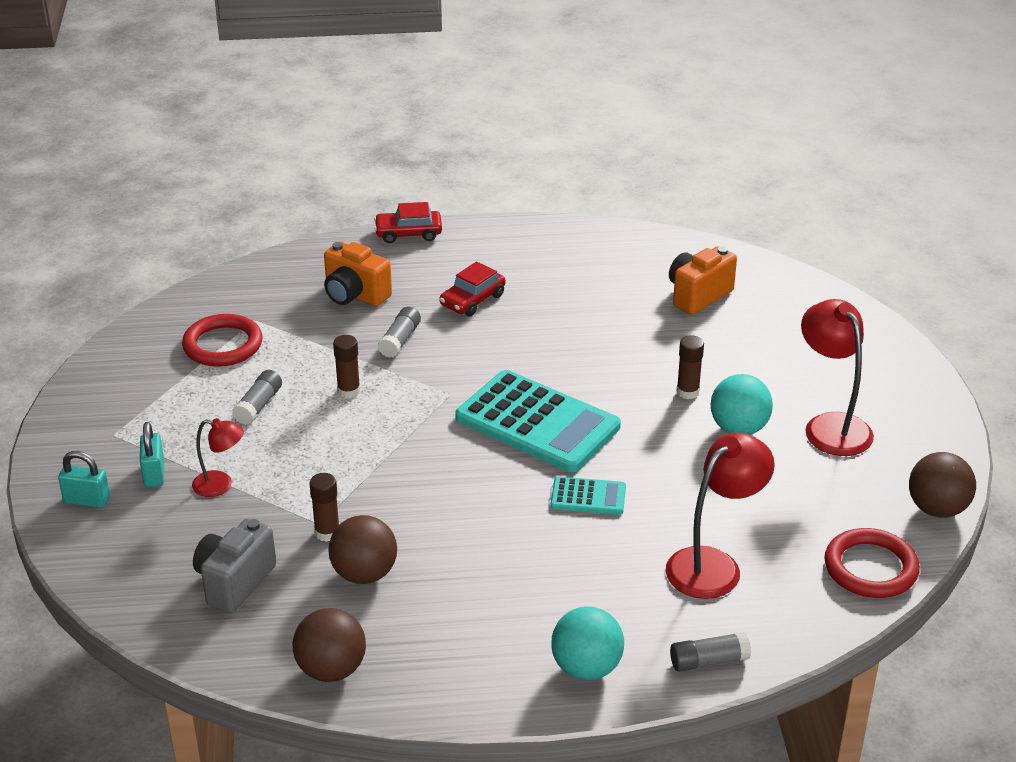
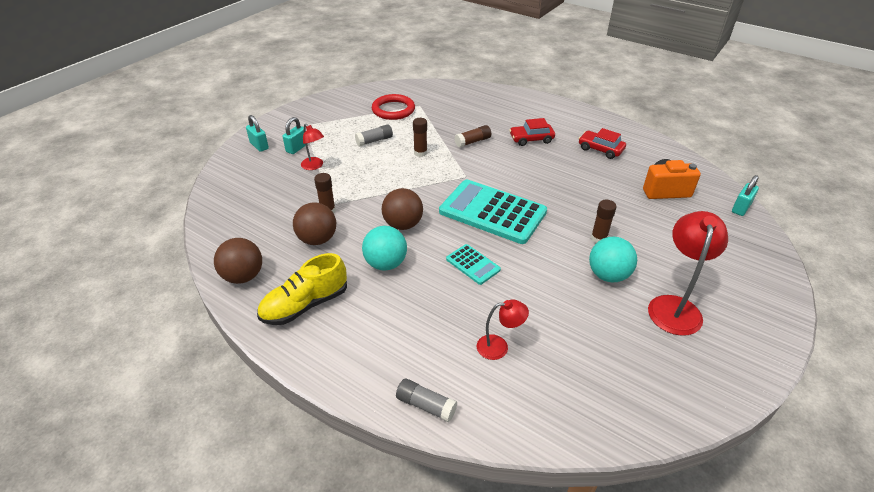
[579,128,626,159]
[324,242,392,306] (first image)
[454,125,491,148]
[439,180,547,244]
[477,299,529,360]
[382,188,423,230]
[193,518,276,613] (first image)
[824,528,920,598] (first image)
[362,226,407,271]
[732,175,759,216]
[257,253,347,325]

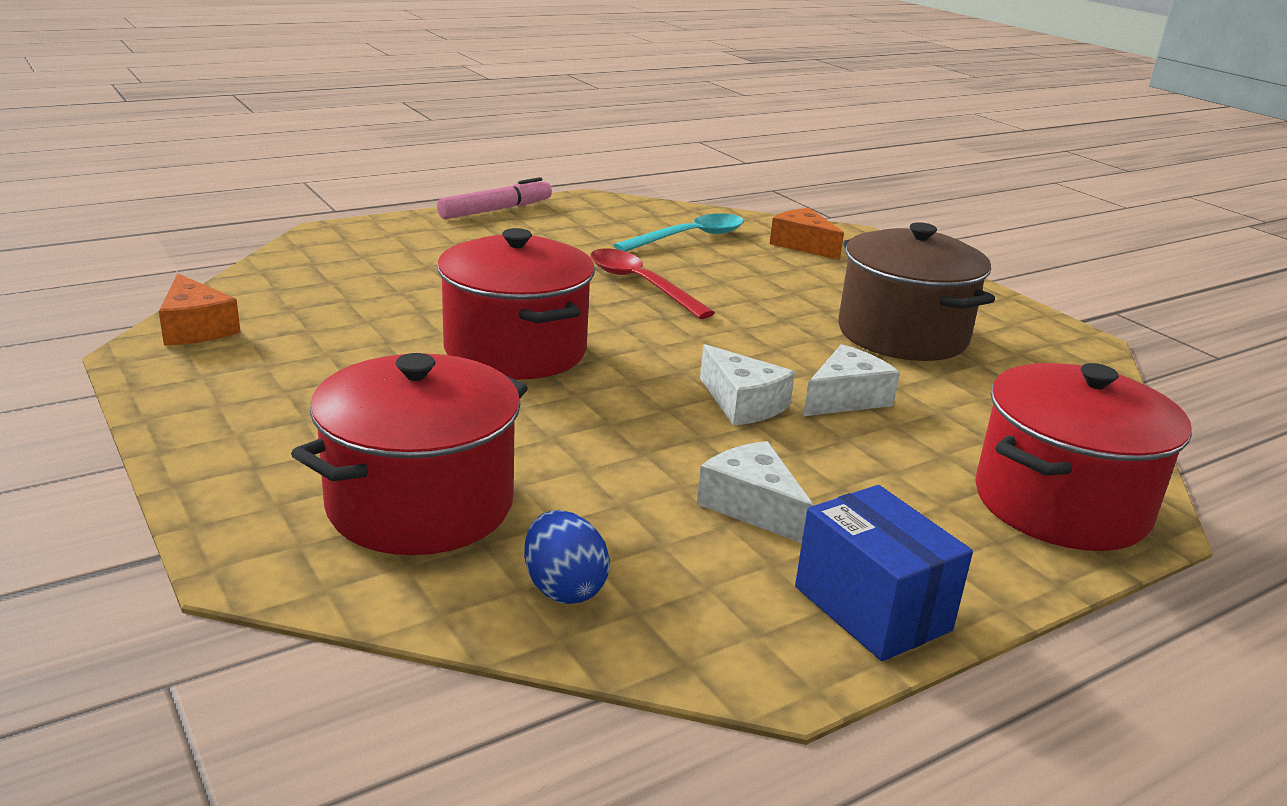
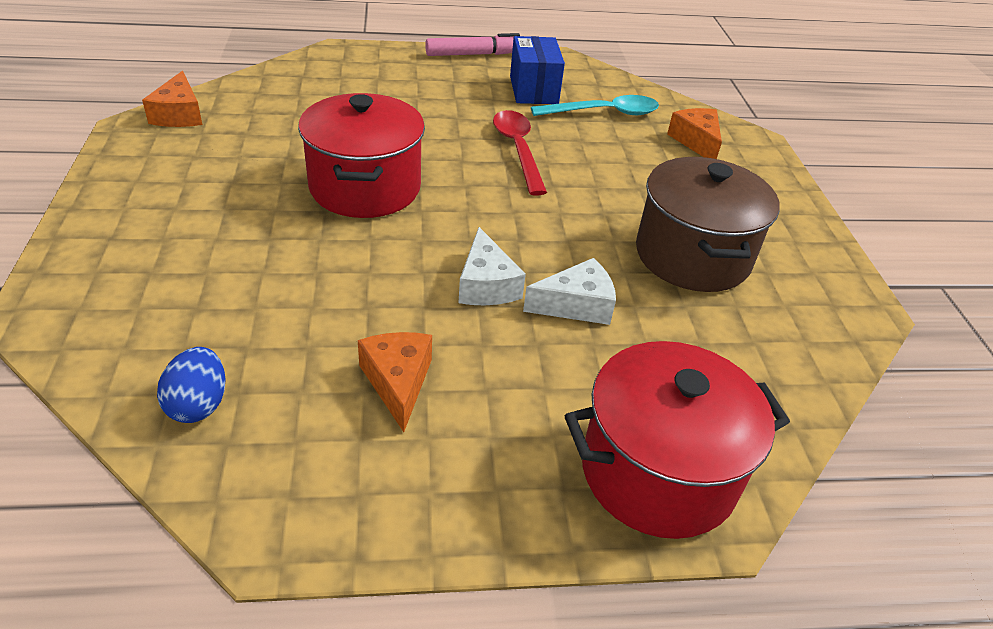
[291,353,528,555] (first image)
[358,332,432,432]
[510,36,565,104]

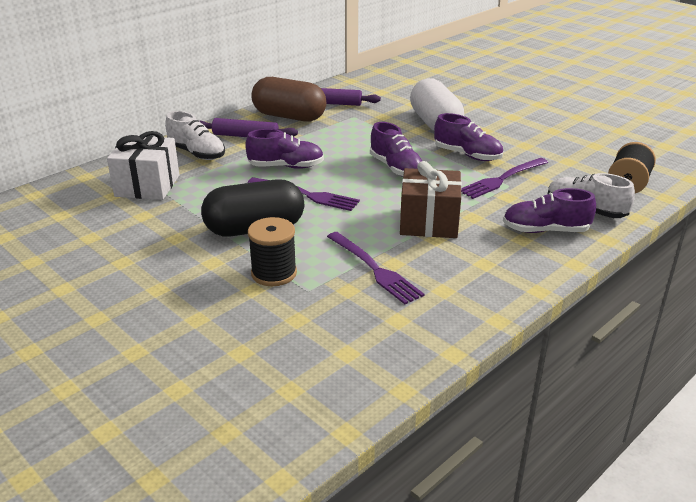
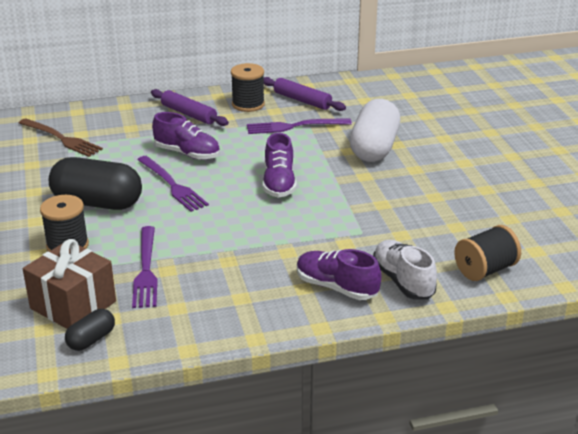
[231,63,265,112]
[165,111,225,160] (first image)
[434,113,503,161] (first image)
[19,118,103,157]
[247,118,352,134]
[23,239,116,329]
[65,309,115,351]

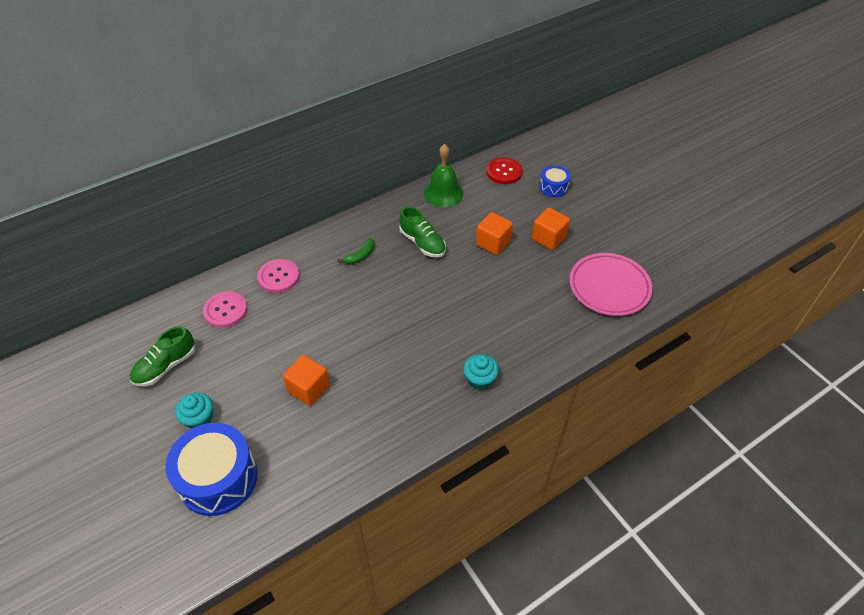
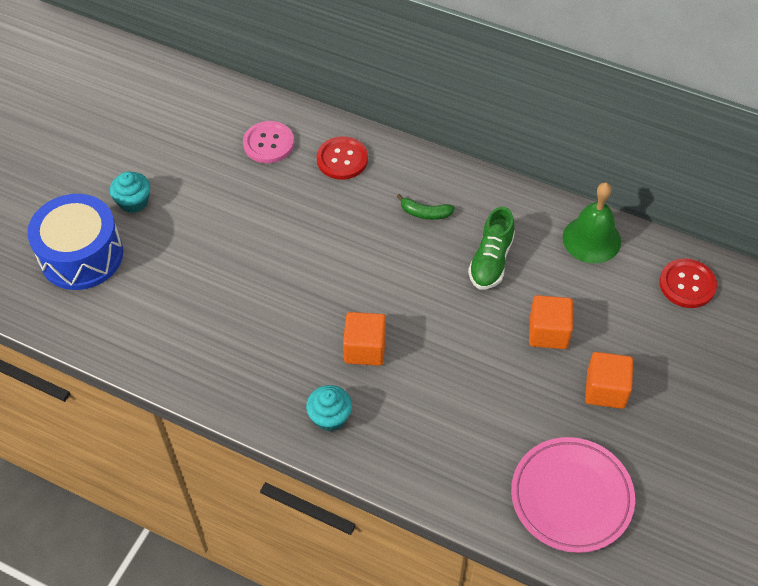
[540,165,571,197] (first image)
[317,136,368,180]
[130,326,195,387] (first image)
[343,312,386,366]

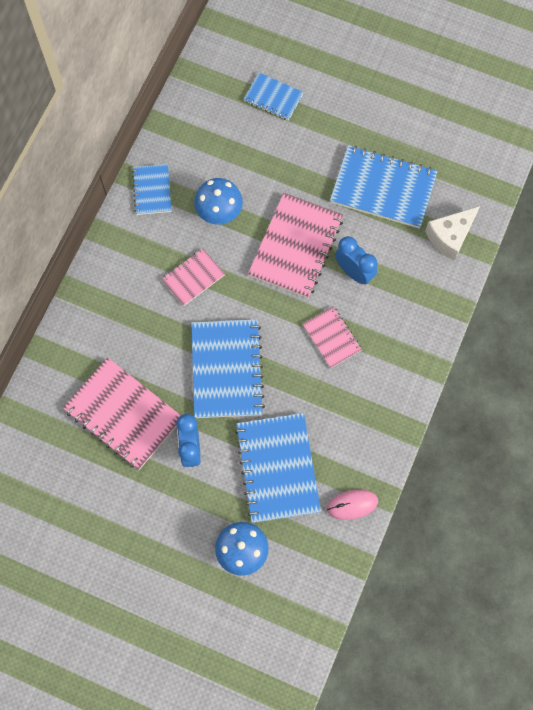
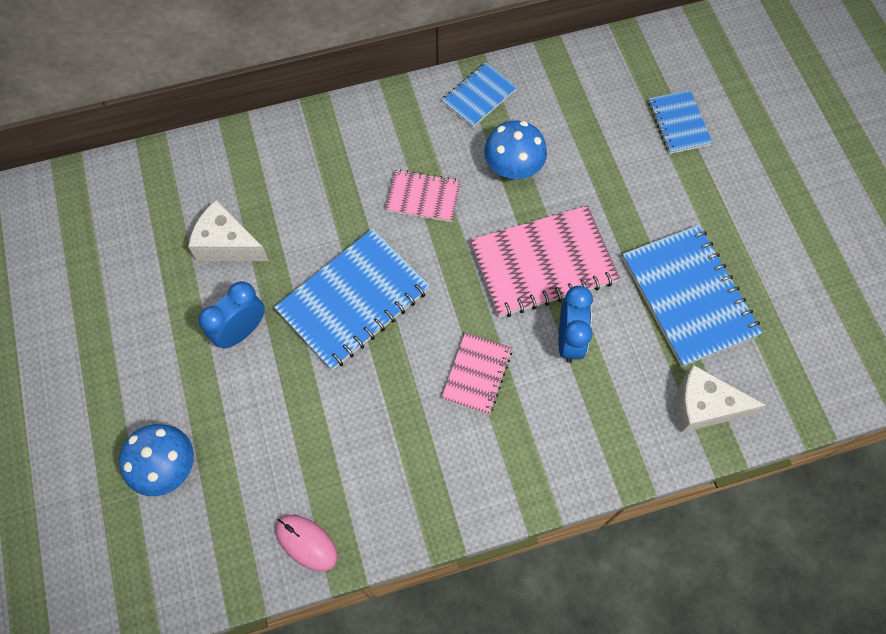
[188,200,269,261]
[235,413,321,523] (first image)

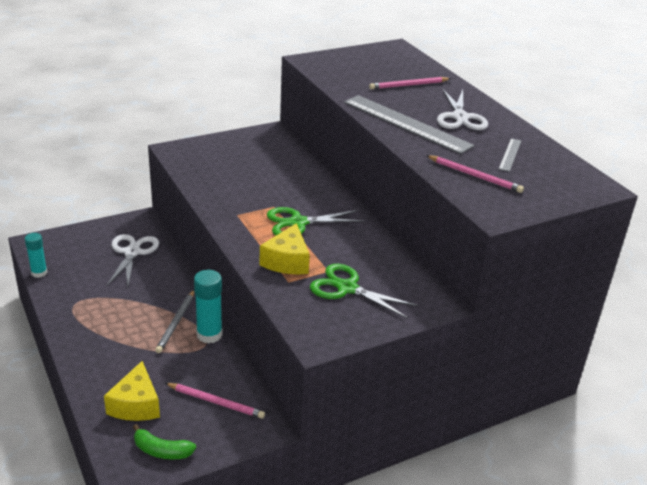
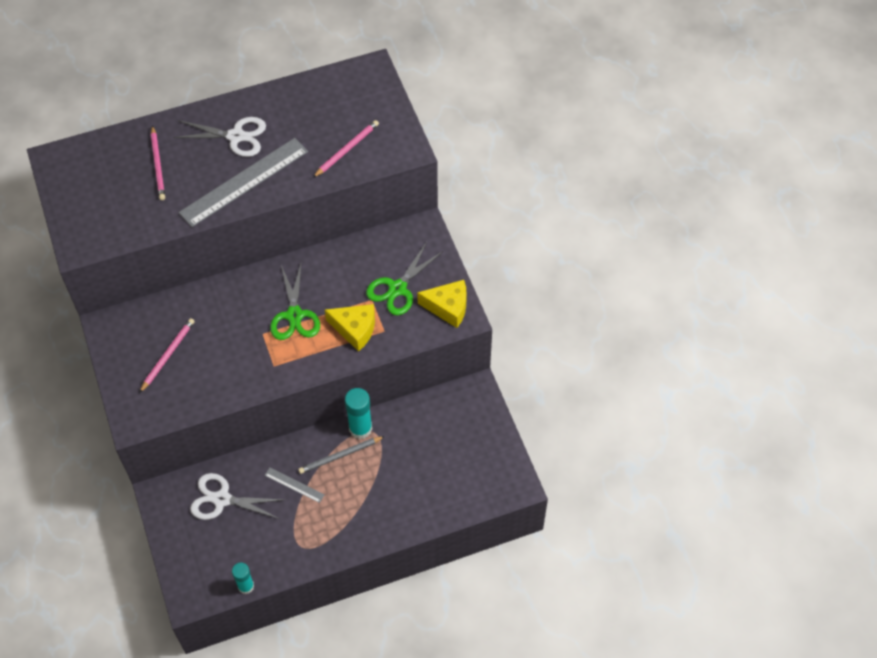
[264,467,324,503]
[298,436,385,474]
[417,280,467,328]
[139,318,195,393]
[133,424,196,459] (first image)

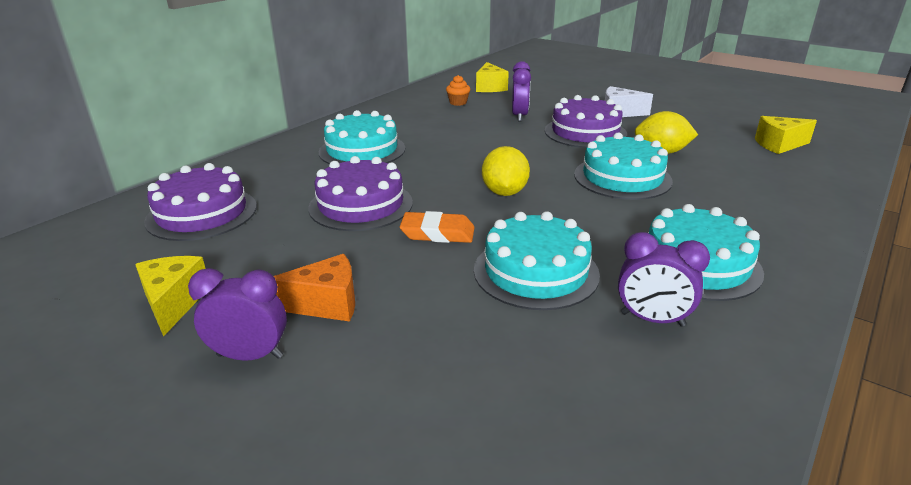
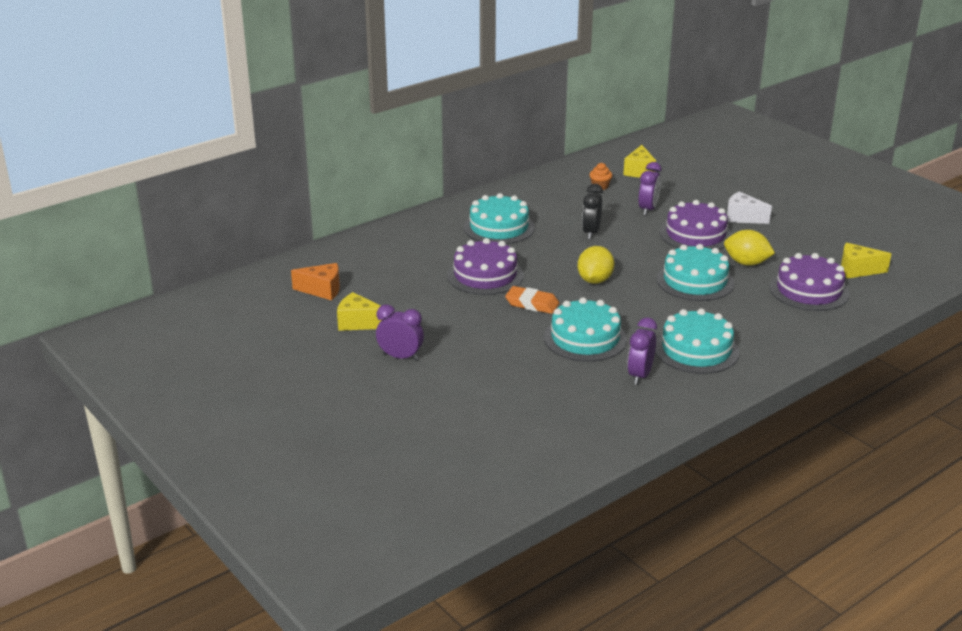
[769,253,850,311]
[627,318,657,385]
[291,263,340,300]
[337,292,381,331]
[582,184,603,240]

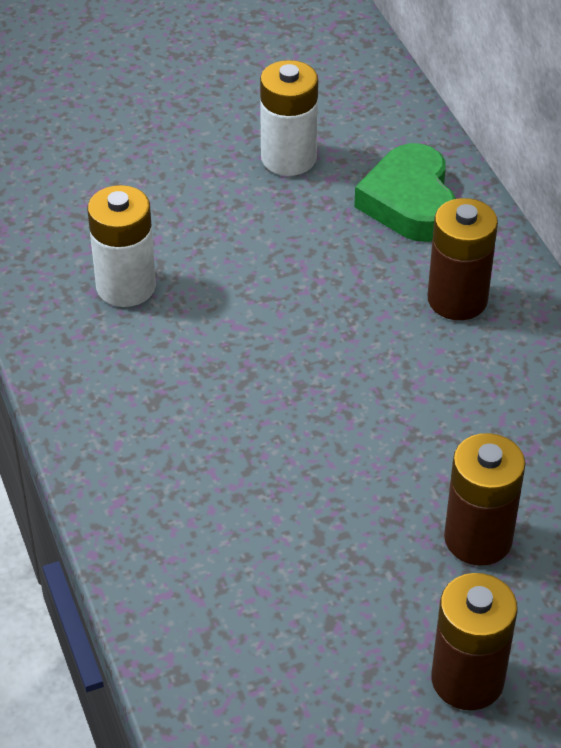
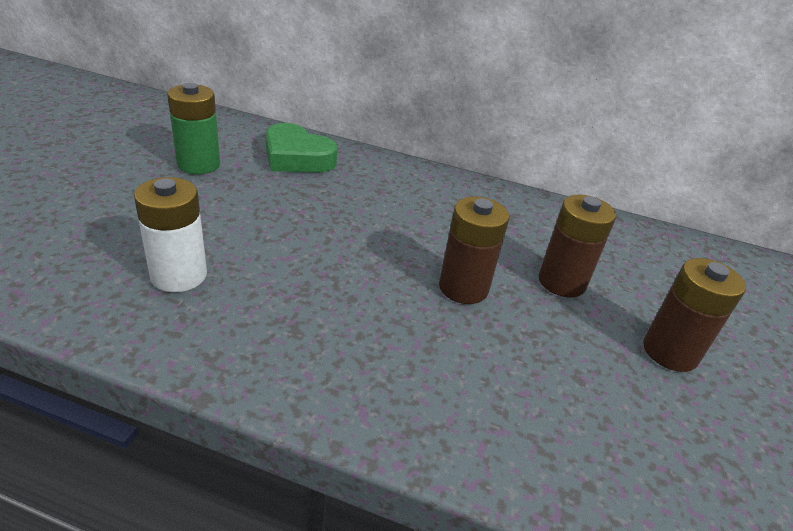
[167,83,220,174]
[439,196,509,304]

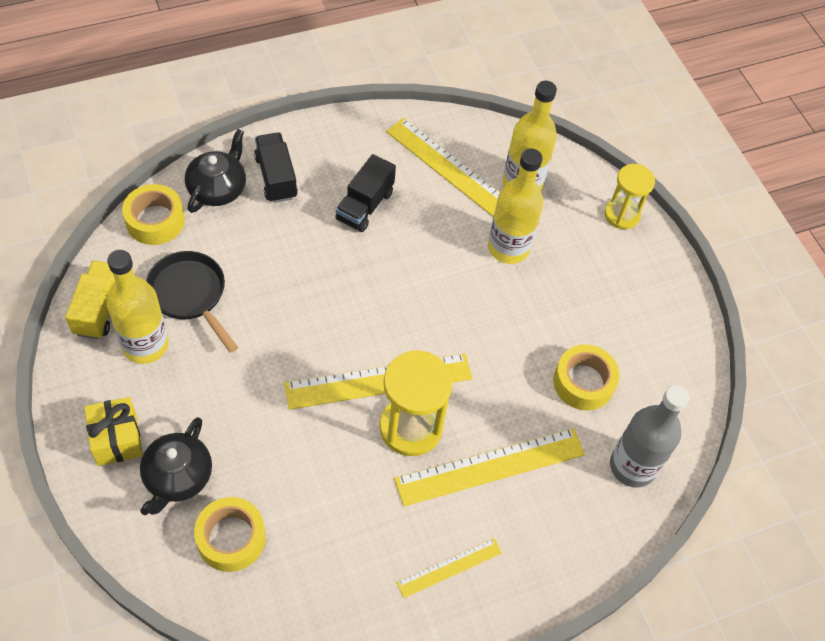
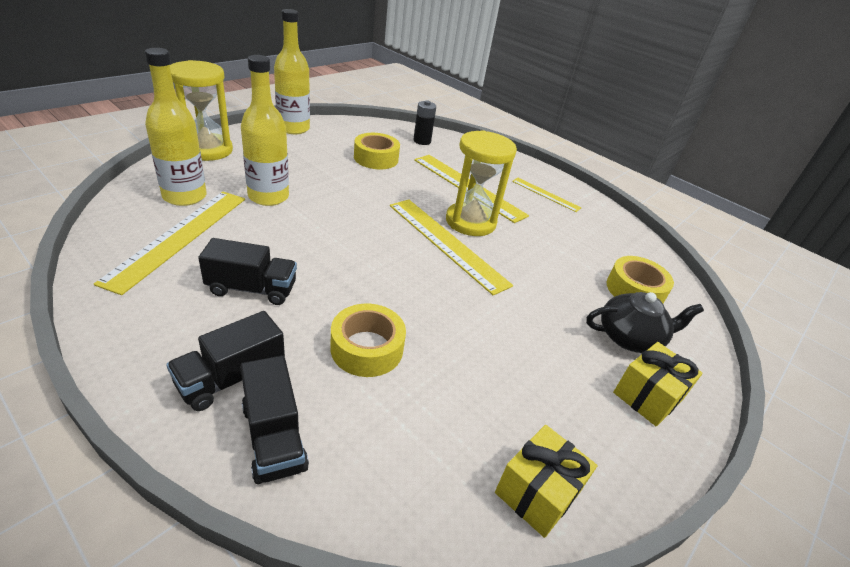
[240,356,309,484]
[170,60,233,161]
[330,304,406,377]
[274,9,310,134]
[146,251,238,353] (first image)
[495,425,597,538]
[413,100,436,145]

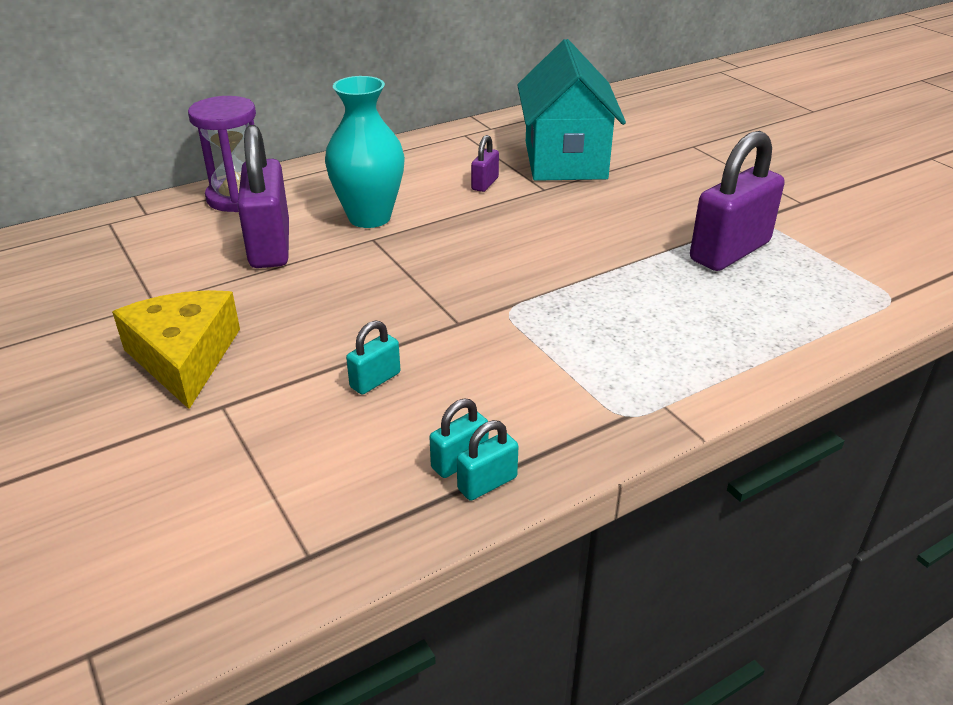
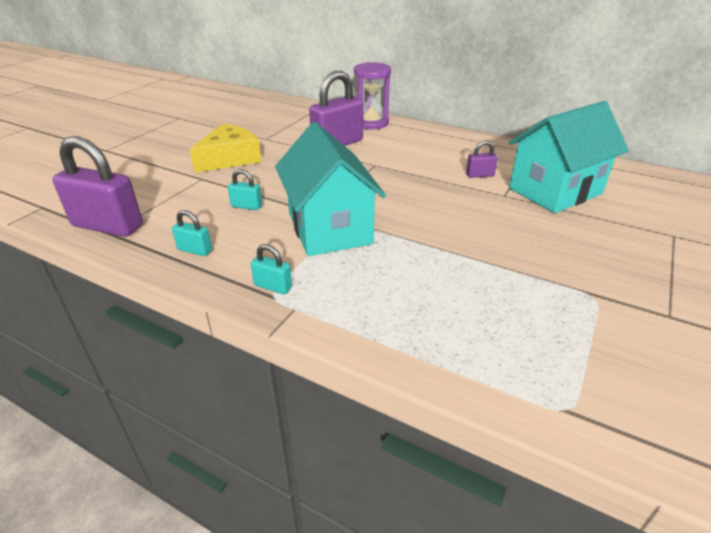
[325,76,405,228] (first image)
[52,136,143,237]
[251,244,292,295]
[275,122,386,256]

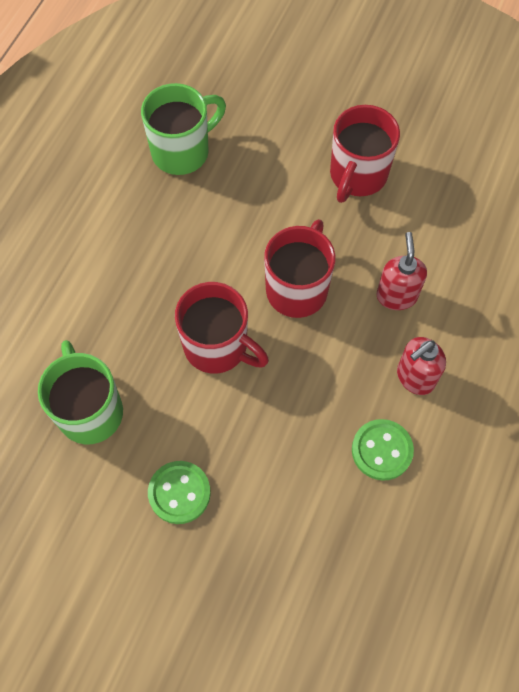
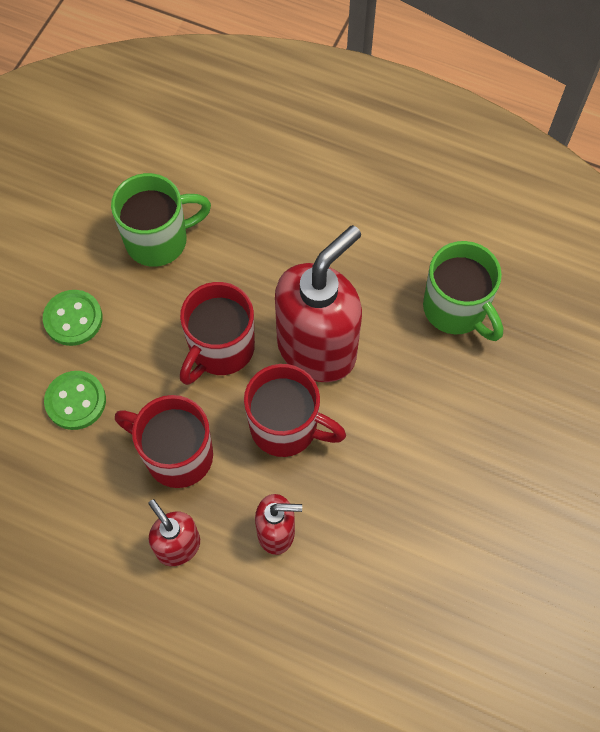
[115,395,213,488]
[44,371,106,430]
[275,225,362,382]

